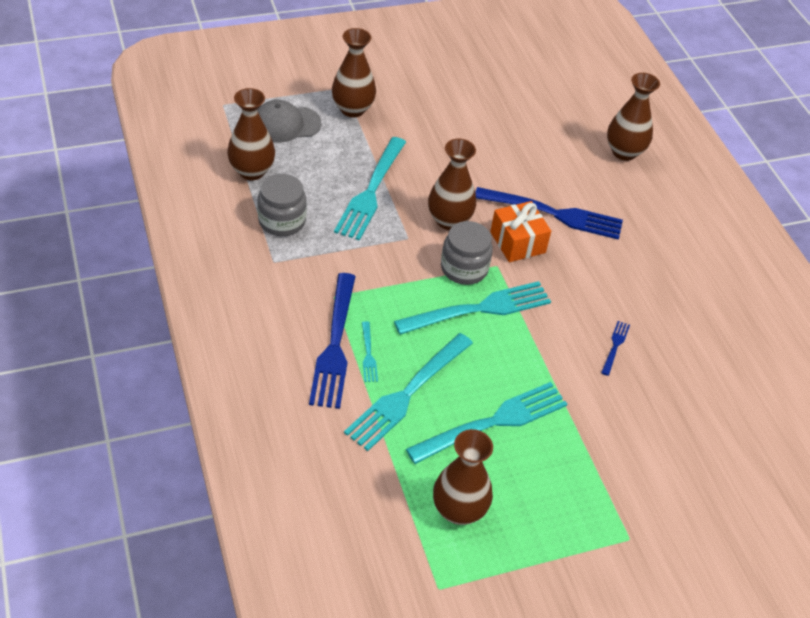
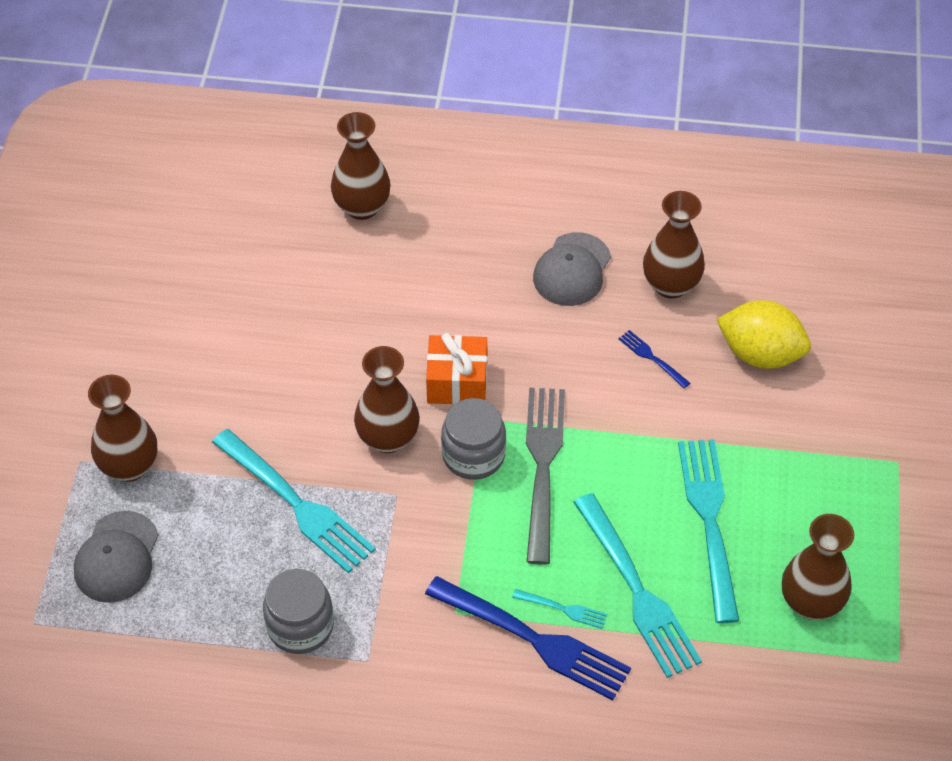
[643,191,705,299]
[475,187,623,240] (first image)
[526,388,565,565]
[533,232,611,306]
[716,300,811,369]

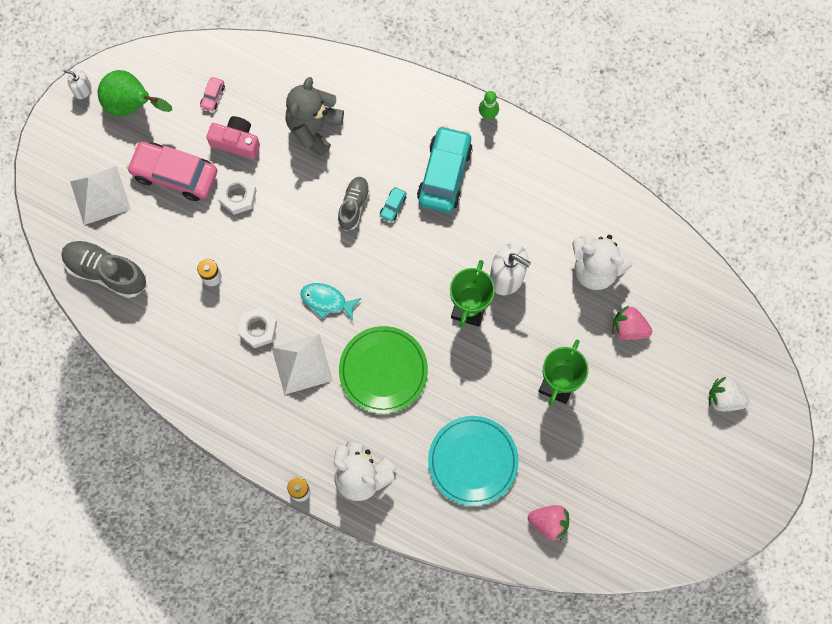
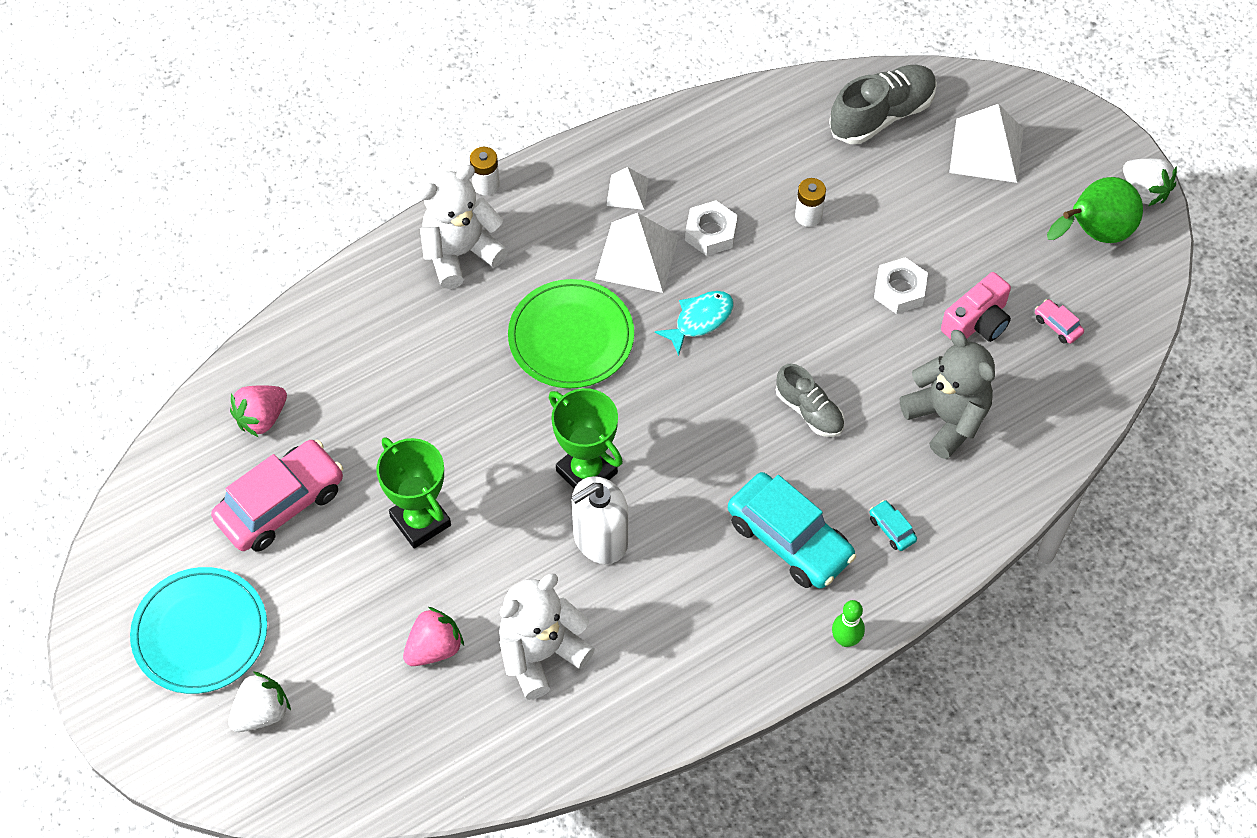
[1123,158,1177,206]
[211,440,343,552]
[869,500,917,551]
[130,567,267,694]
[606,167,649,210]

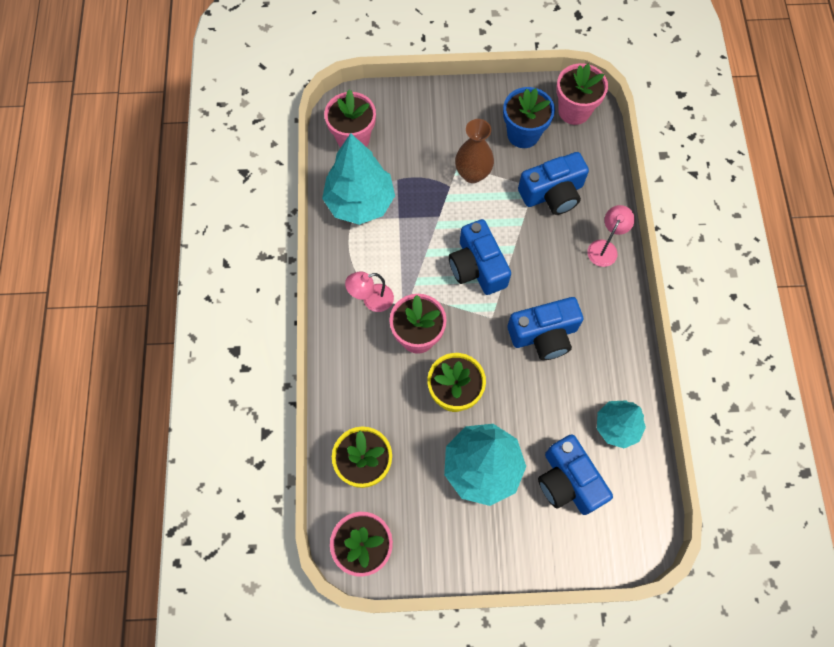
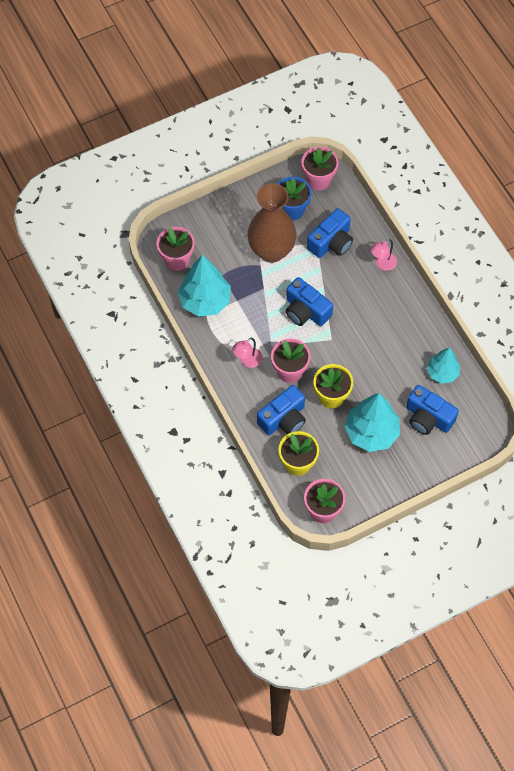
[247,183,297,263]
[371,239,397,271]
[257,385,306,435]

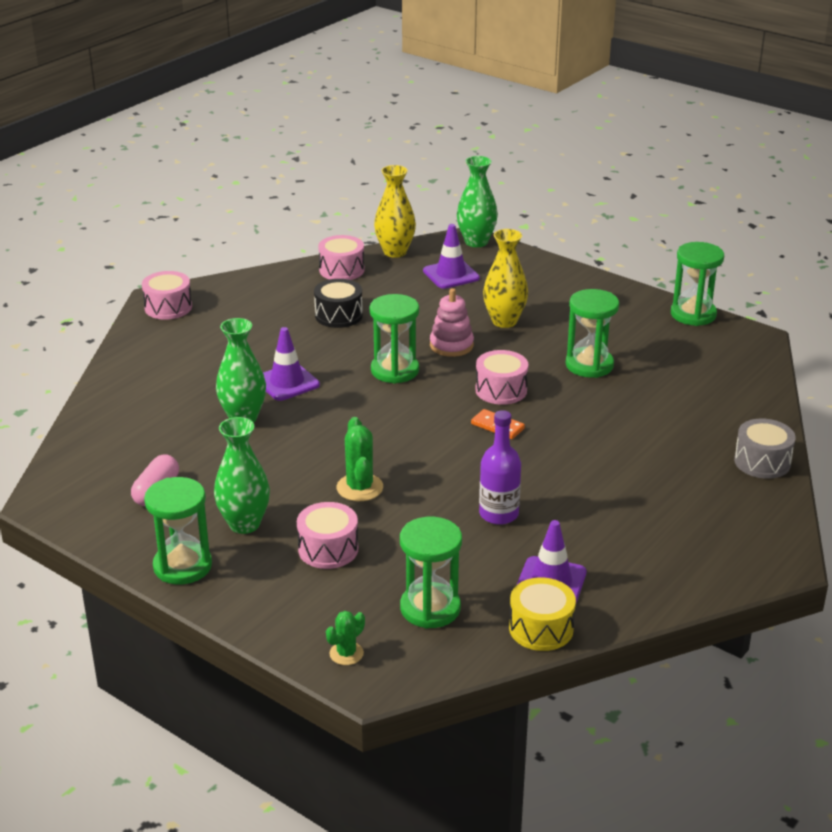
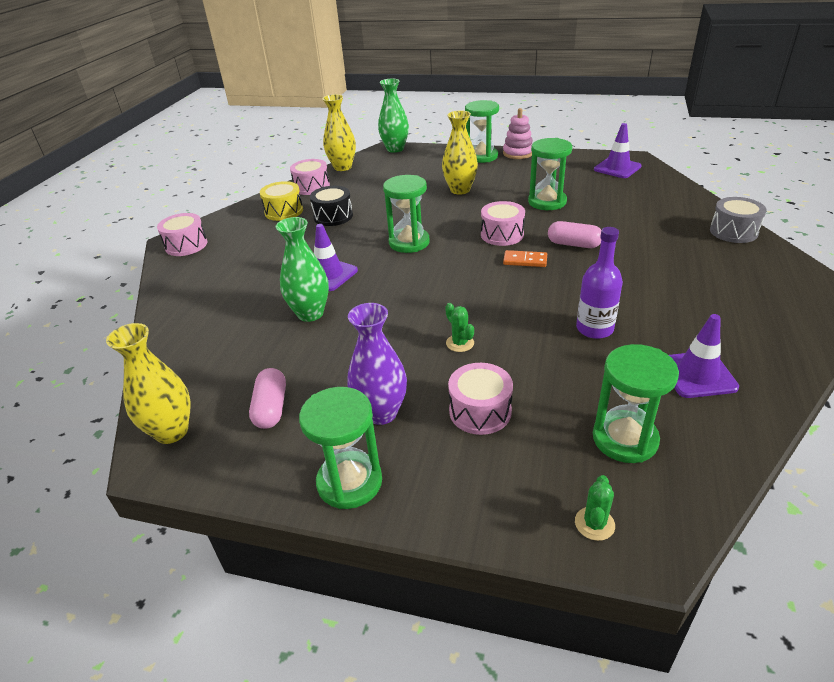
[594,123,641,178]
[465,100,499,163]
[503,108,533,159]
[347,303,407,425]
[445,303,474,352]
[260,181,303,221]
[548,221,601,248]
[106,323,191,444]

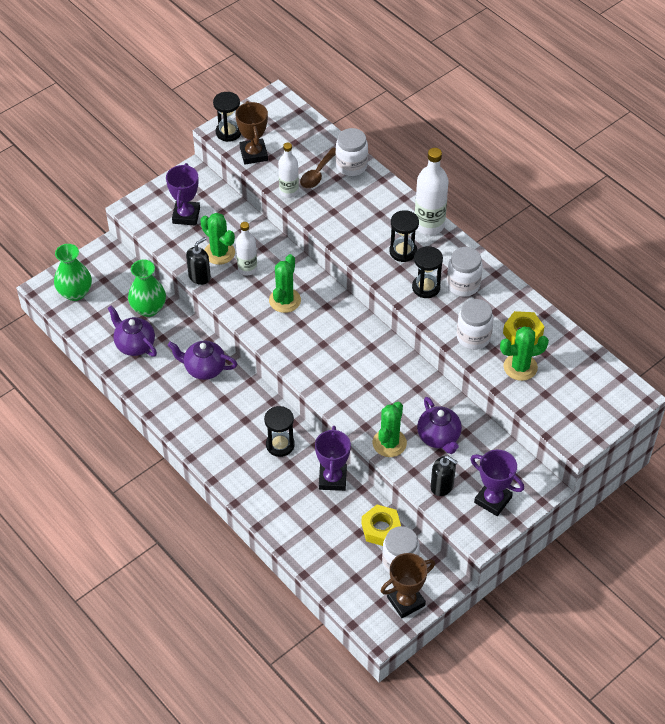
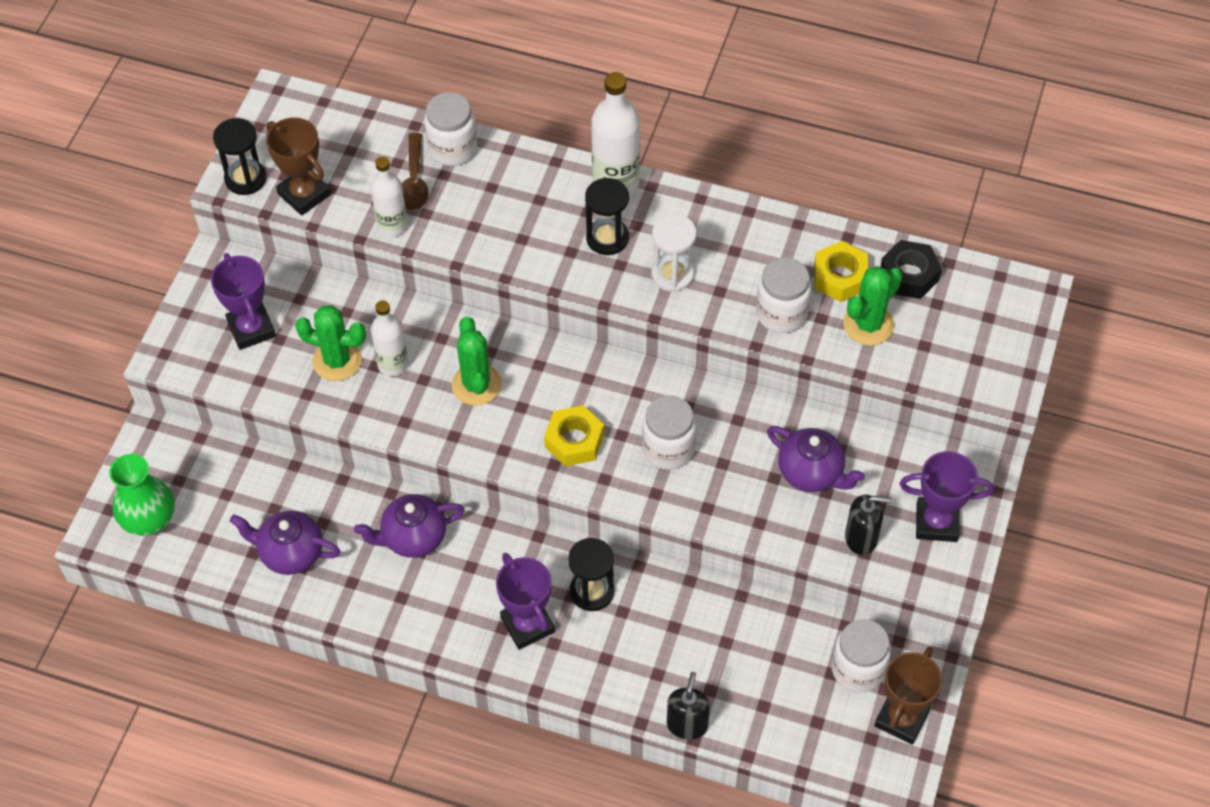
[667,672,710,740]
[651,214,697,292]
[642,395,696,470]
[128,259,166,317] (first image)
[373,402,407,457] (first image)
[496,553,555,650]
[544,405,604,467]
[880,240,942,299]

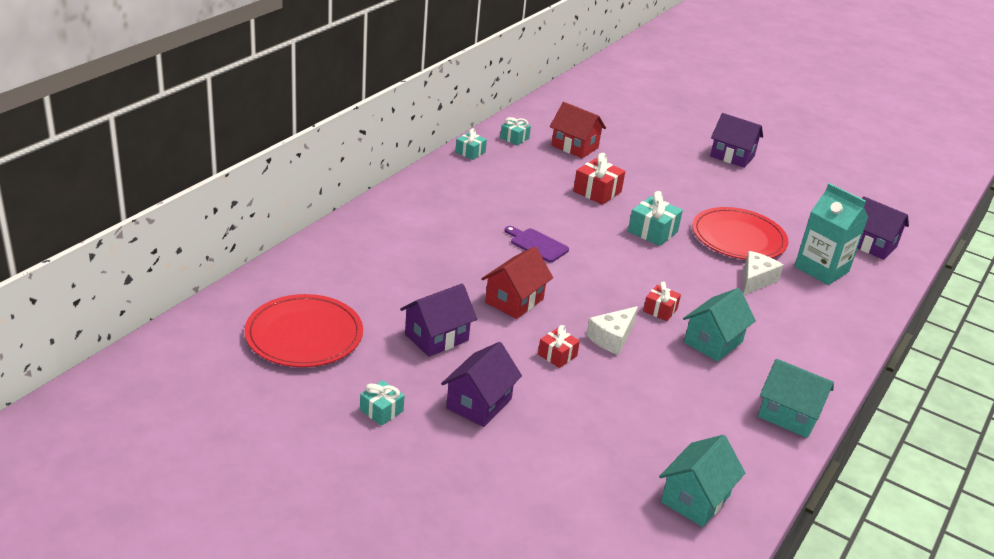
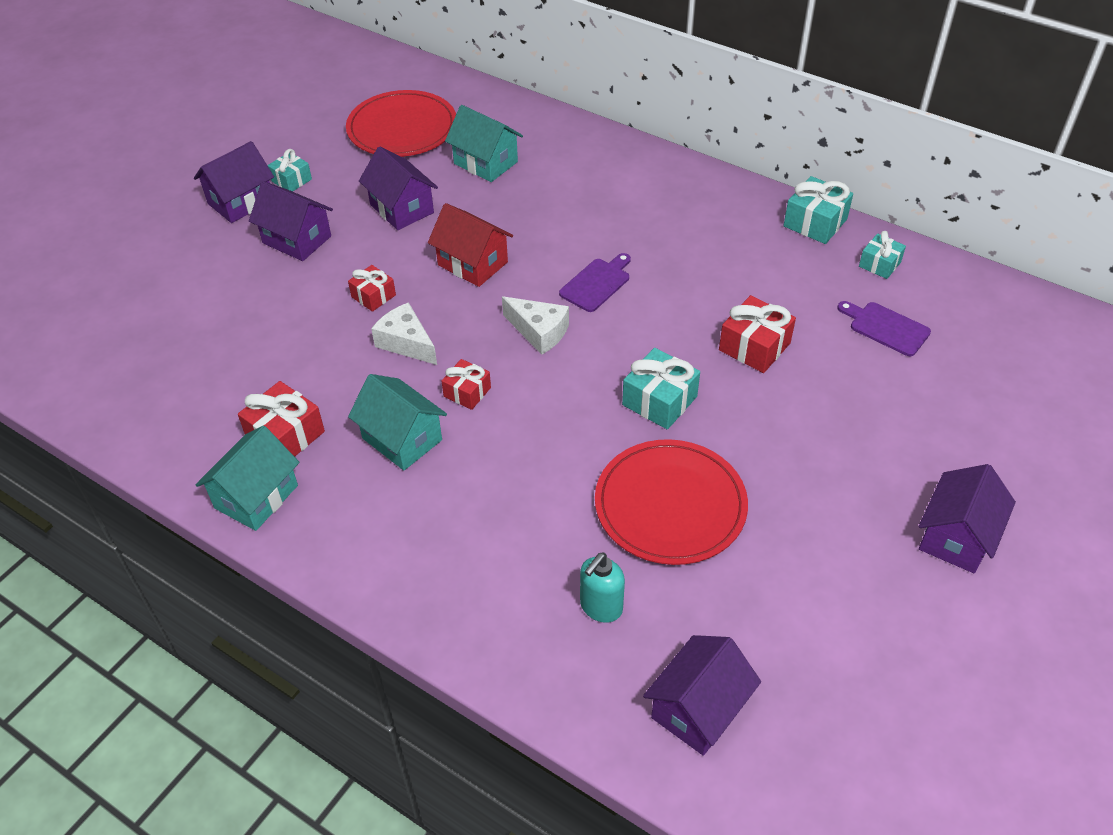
[837,301,931,356]
[783,176,853,244]
[580,553,625,623]
[502,296,569,355]
[445,105,523,182]
[194,141,274,223]
[238,381,325,457]

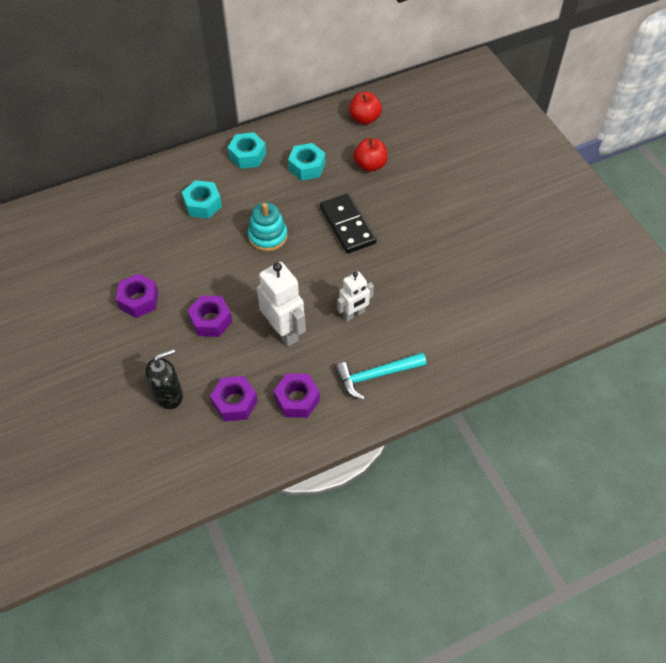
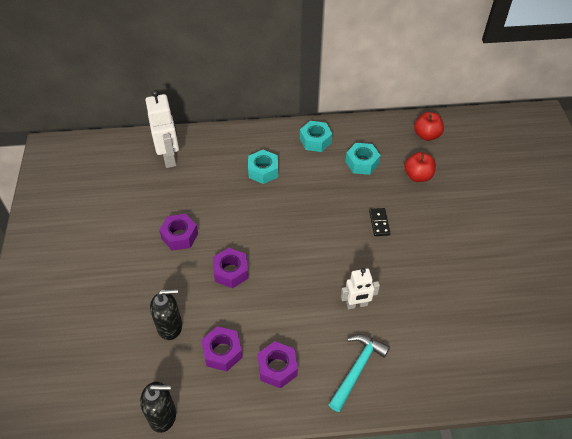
[369,208,390,236]
[248,202,288,251] (first image)
[146,90,179,168]
[328,335,390,412]
[140,382,176,433]

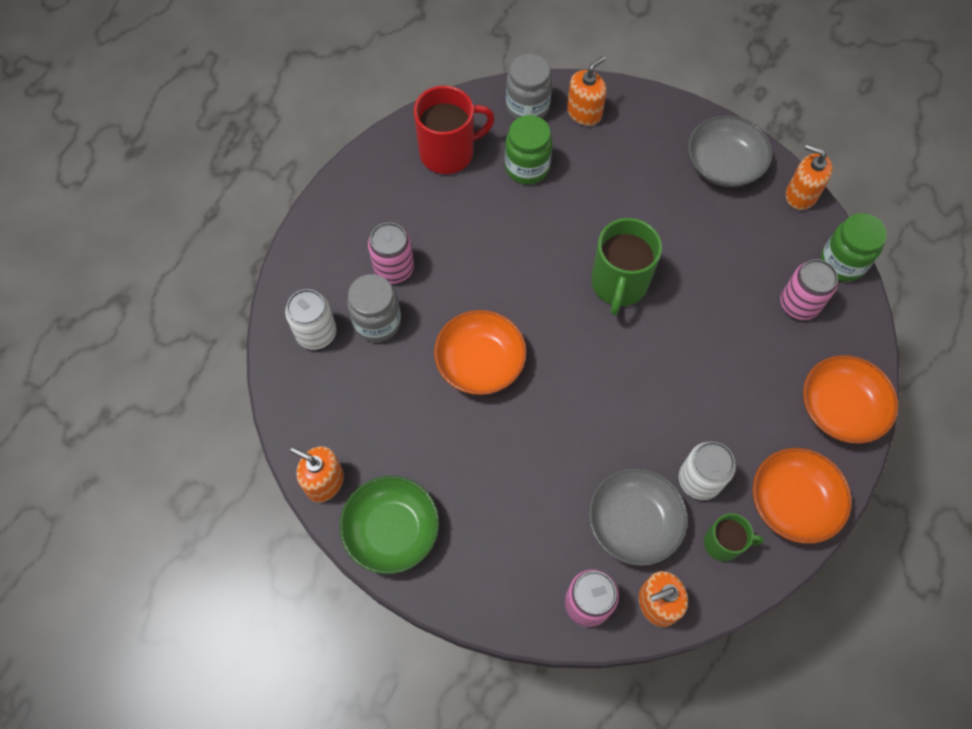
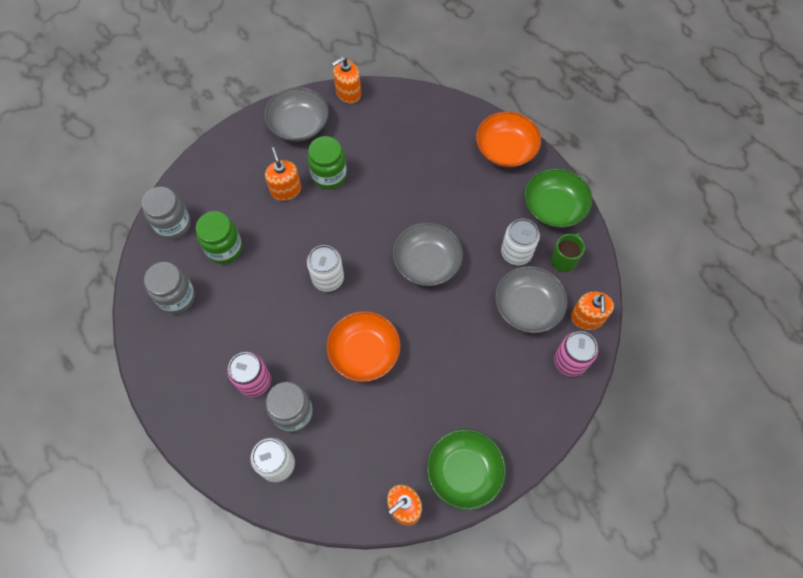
[265,147,301,201]
[144,262,195,314]
[308,136,347,189]
[591,218,662,315] (first image)
[780,259,838,320] (first image)
[524,168,592,228]
[393,222,463,286]
[307,245,344,292]

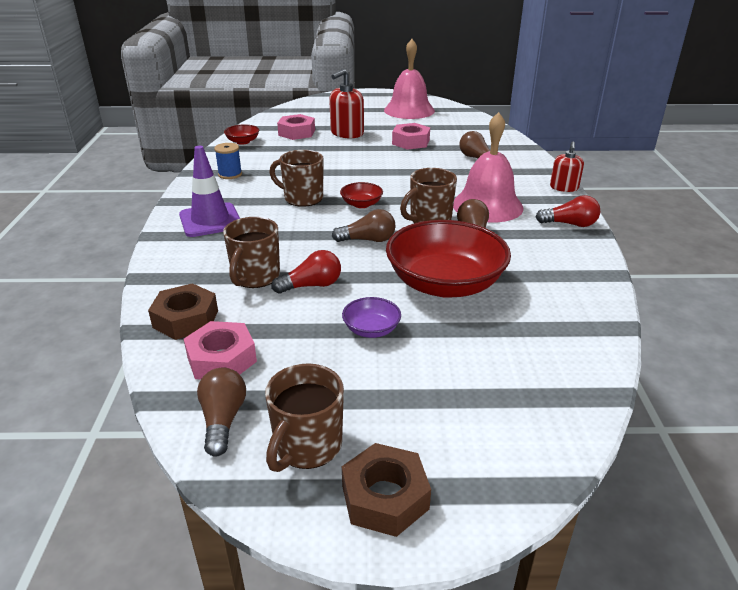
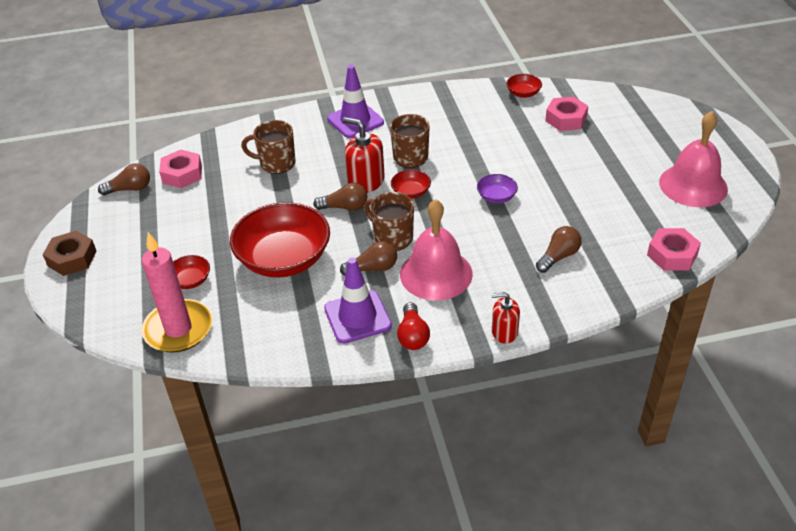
[343,117,385,193]
[647,228,701,271]
[214,143,242,179] (first image)
[313,182,367,211]
[271,250,341,294] (first image)
[148,283,218,340] (first image)
[477,174,518,203]
[265,363,344,472] (first image)
[142,232,212,352]
[173,255,210,289]
[324,258,392,344]

